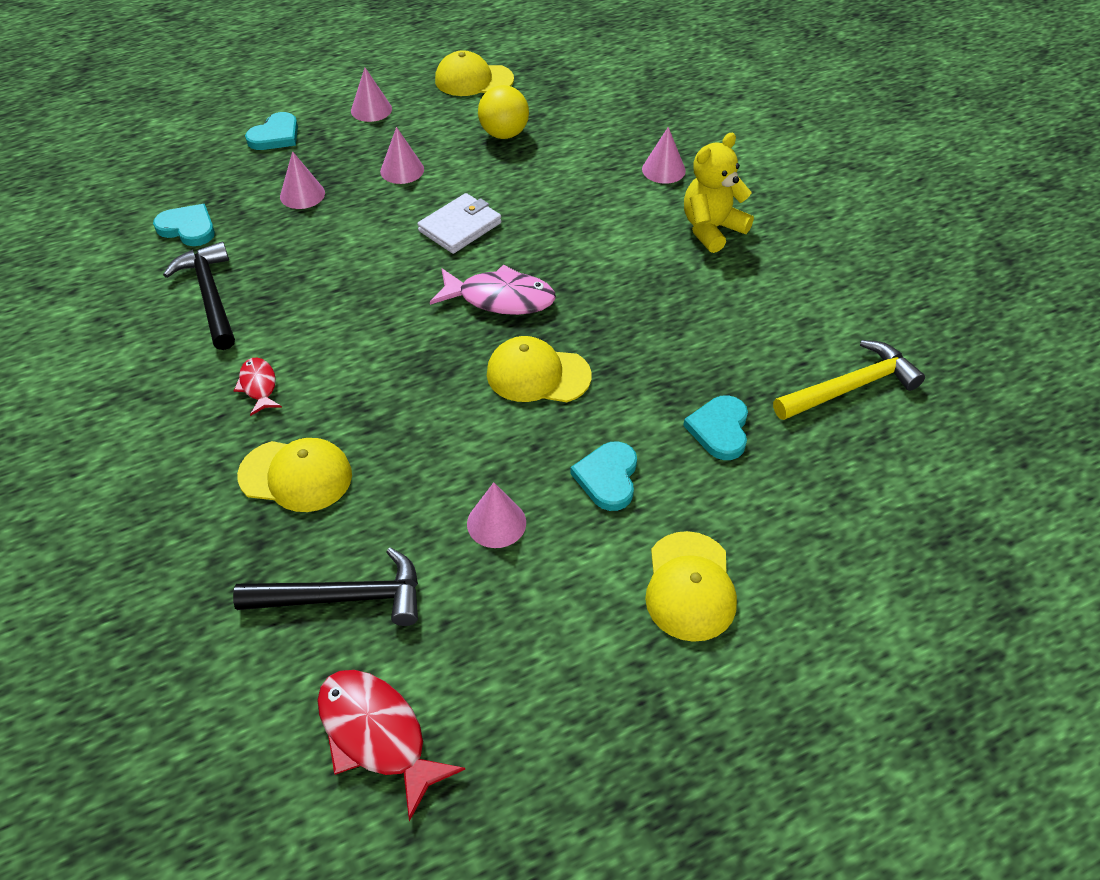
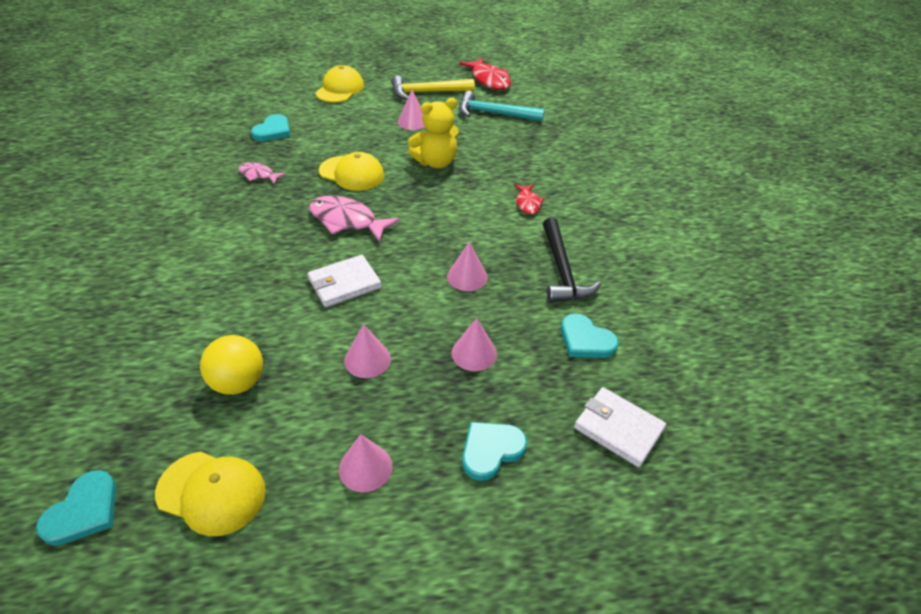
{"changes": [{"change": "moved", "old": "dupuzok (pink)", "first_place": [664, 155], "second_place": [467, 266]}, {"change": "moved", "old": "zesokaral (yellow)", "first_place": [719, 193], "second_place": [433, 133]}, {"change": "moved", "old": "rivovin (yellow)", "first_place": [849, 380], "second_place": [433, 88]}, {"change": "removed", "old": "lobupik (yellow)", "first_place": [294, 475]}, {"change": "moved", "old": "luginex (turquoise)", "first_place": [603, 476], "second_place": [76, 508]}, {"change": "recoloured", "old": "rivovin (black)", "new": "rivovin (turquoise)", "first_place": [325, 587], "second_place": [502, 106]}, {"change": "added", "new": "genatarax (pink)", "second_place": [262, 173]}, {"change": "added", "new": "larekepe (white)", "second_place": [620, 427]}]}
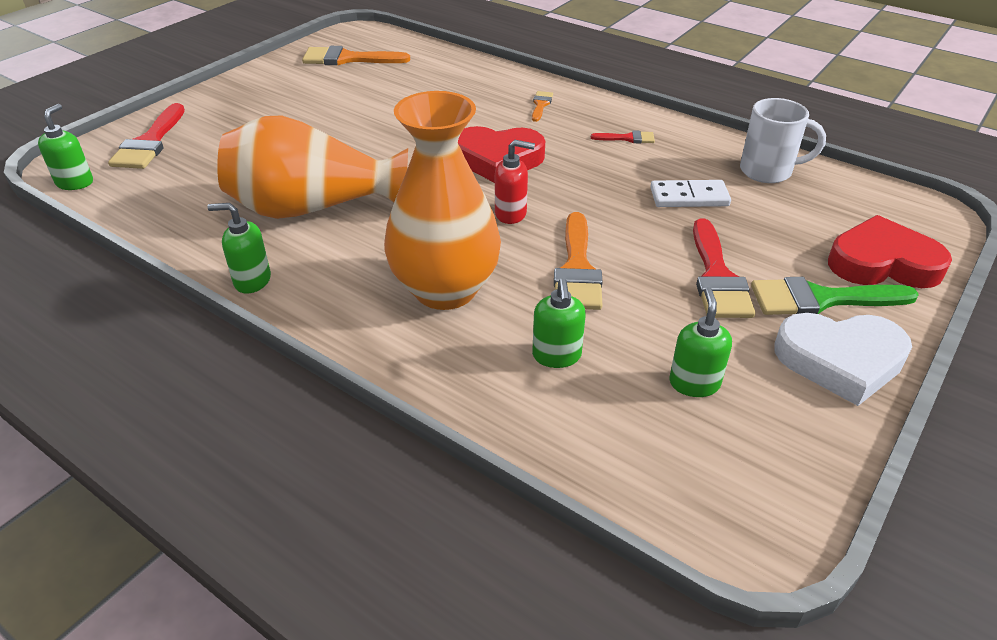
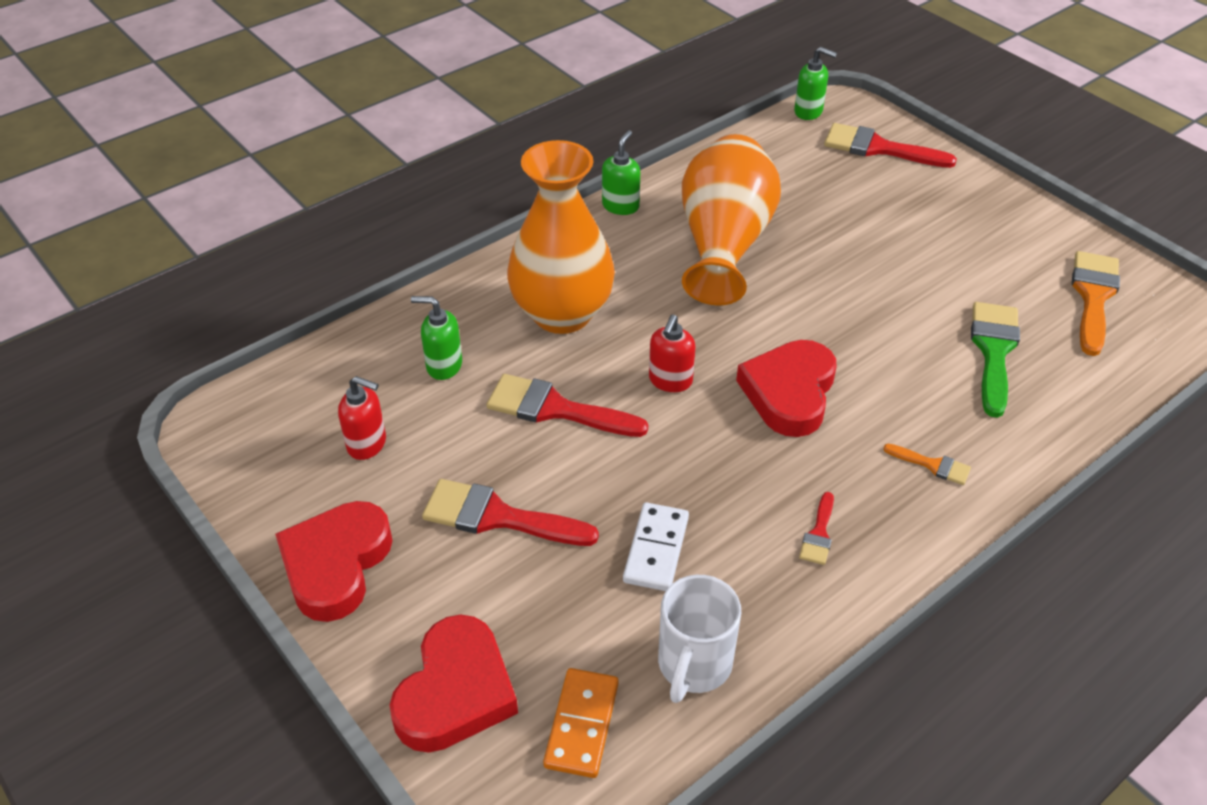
{"changes": [{"change": "recoloured", "old": "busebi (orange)", "new": "busebi (red)", "first_place": [578, 261], "second_place": [567, 405]}, {"change": "moved", "old": "busebi (green)", "first_place": [835, 296], "second_place": [995, 360]}, {"change": "recoloured", "old": "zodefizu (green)", "new": "zodefizu (red)", "first_place": [700, 342], "second_place": [362, 418]}, {"change": "recoloured", "old": "luginex (white)", "new": "luginex (red)", "first_place": [843, 359], "second_place": [334, 561]}, {"change": "added", "new": "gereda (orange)", "second_place": [581, 723]}]}
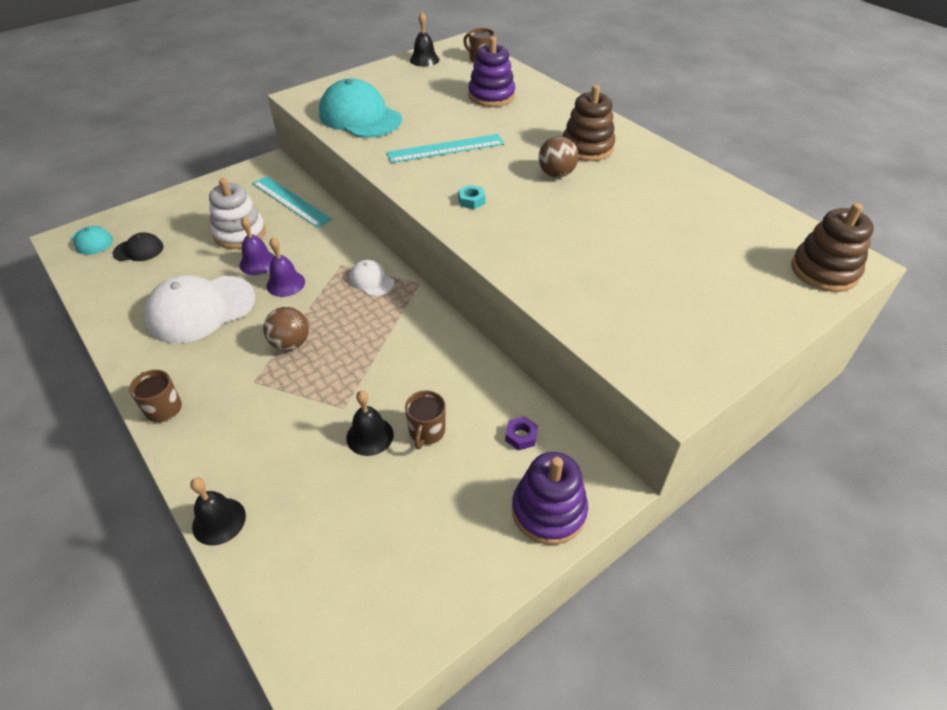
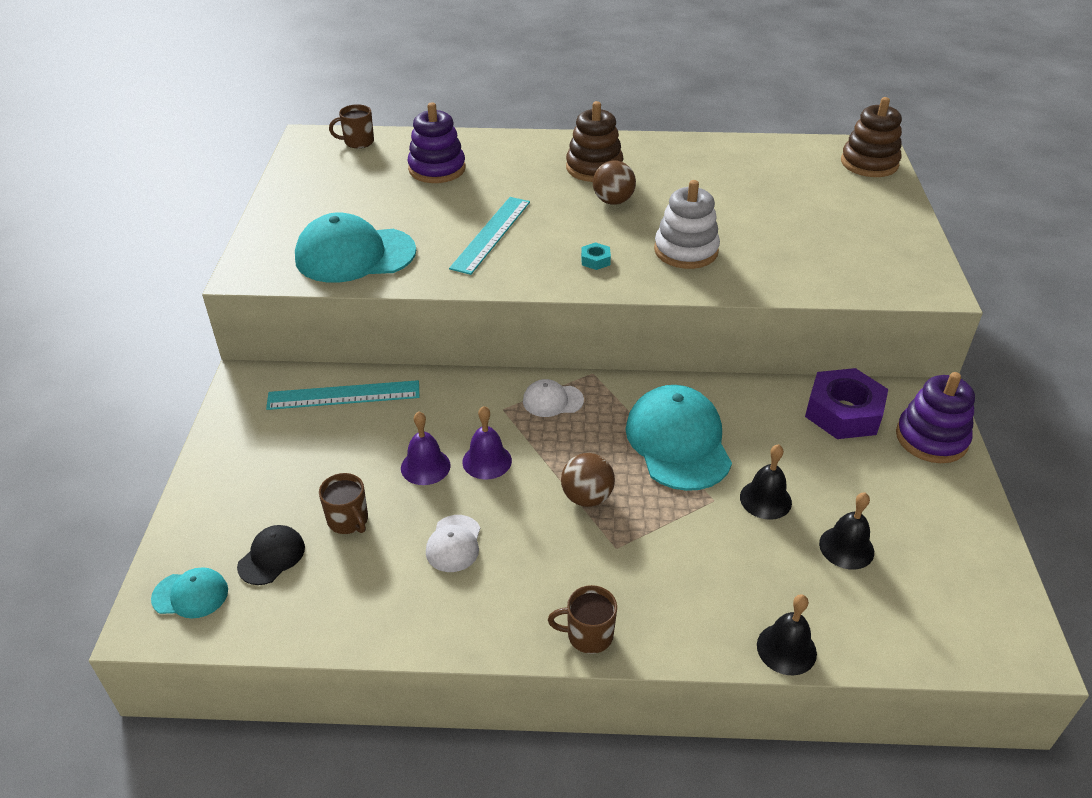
{"changes": [{"change": "moved", "old": "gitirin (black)", "first_place": [424, 39], "second_place": [846, 531]}, {"change": "moved", "old": "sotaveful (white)", "first_place": [237, 213], "second_place": [687, 224]}, {"change": "resized", "old": "lobupik (white)", "first_place": [199, 309], "second_place": [453, 543], "factor": 0.49}, {"change": "moved", "old": "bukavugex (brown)", "first_place": [425, 419], "second_place": [343, 503]}, {"change": "resized", "old": "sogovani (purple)", "first_place": [521, 433], "second_place": [846, 403], "factor": 2.35}, {"change": "added", "new": "lobupik (turquoise)", "second_place": [678, 438]}]}
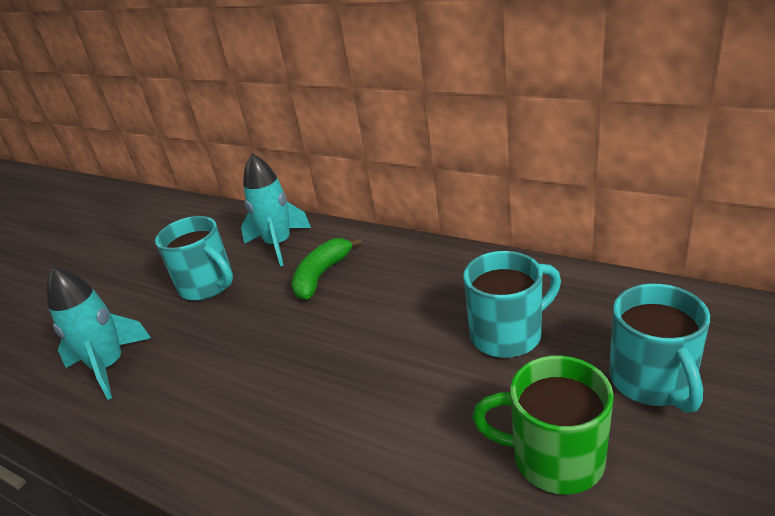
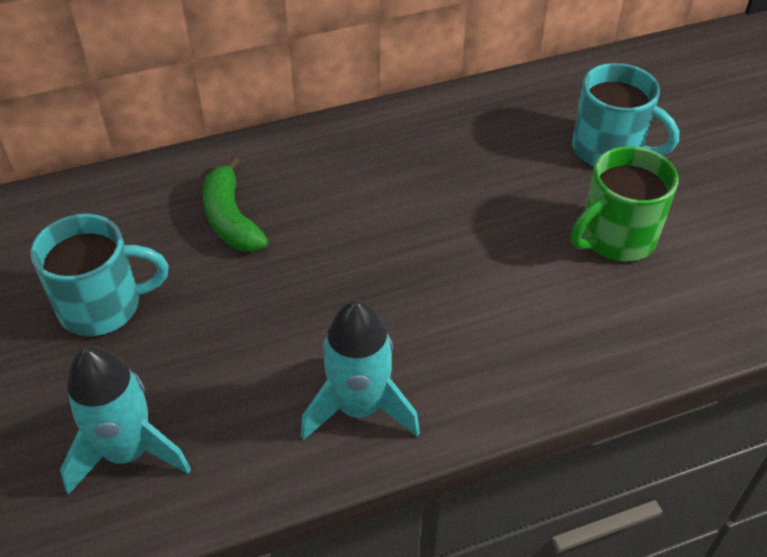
{"changes": [{"change": "moved", "old": "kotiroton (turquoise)", "first_place": [276, 210], "second_place": [360, 370]}, {"change": "removed", "old": "bukavugex (turquoise)", "first_place": [512, 304]}]}
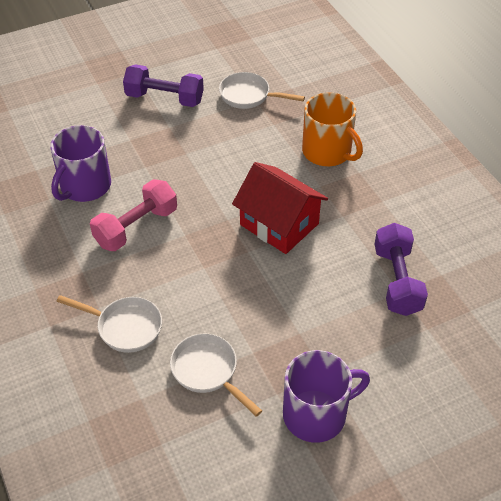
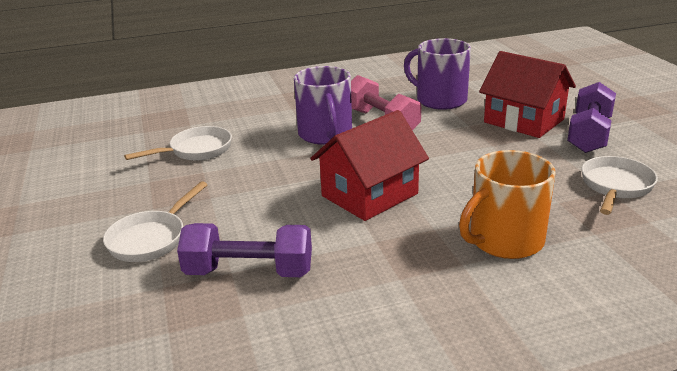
{"changes": [{"change": "moved", "old": "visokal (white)", "first_place": [109, 324], "second_place": [155, 221]}, {"change": "moved", "old": "bukavugex (purple)", "first_place": [326, 396], "second_place": [323, 105]}, {"change": "added", "new": "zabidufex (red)", "second_place": [527, 94]}]}
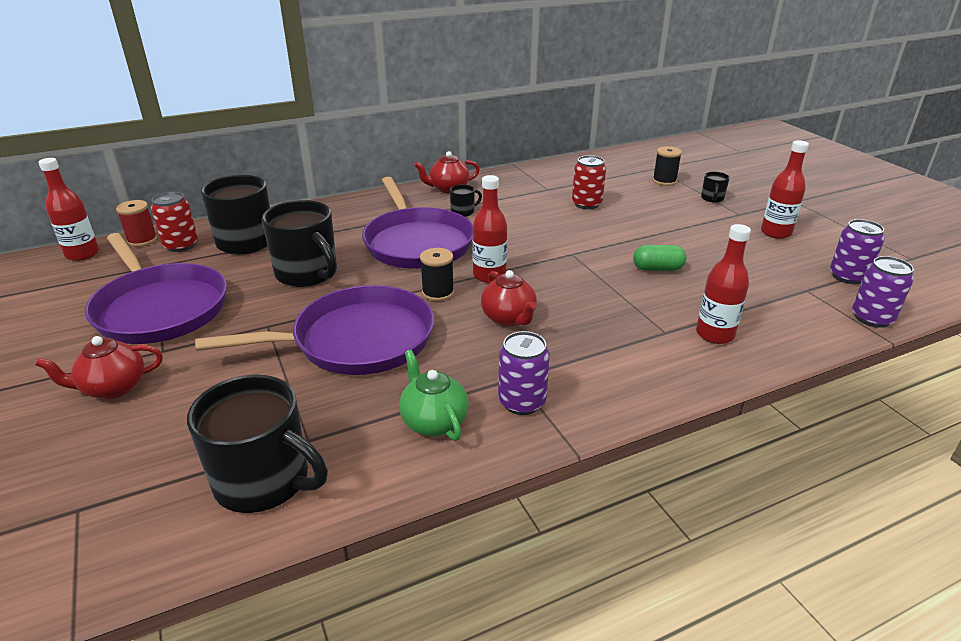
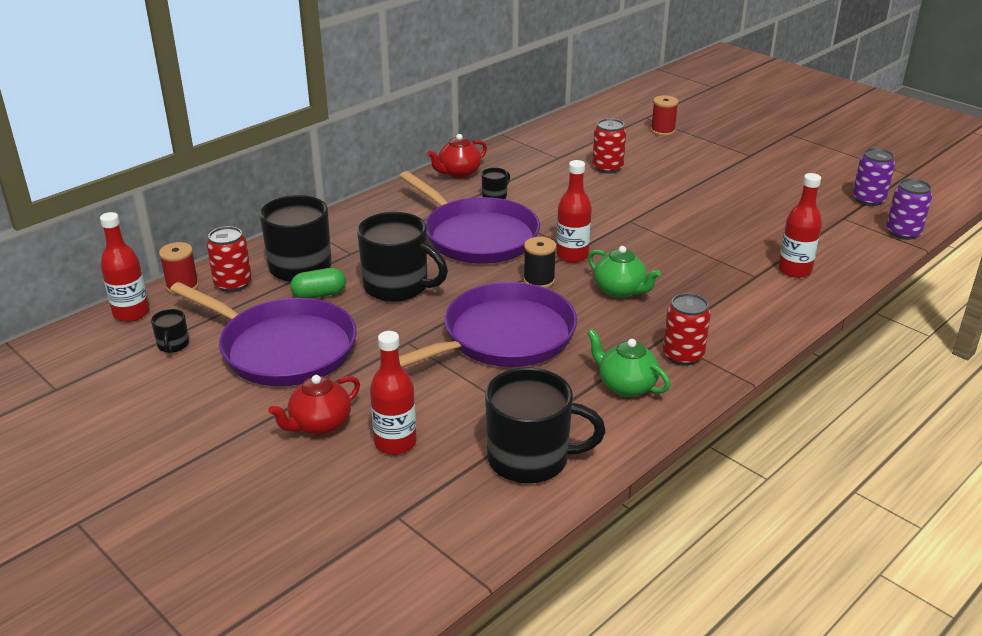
{"changes": [{"change": "moved", "old": "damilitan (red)", "first_place": [785, 189], "second_place": [393, 393]}, {"change": "recoloured", "old": "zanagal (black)", "new": "zanagal (red)", "first_place": [667, 166], "second_place": [665, 115]}, {"change": "moved", "old": "bukavugex (black)", "first_place": [715, 187], "second_place": [170, 331]}, {"change": "moved", "old": "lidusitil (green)", "first_place": [659, 258], "second_place": [318, 283]}, {"change": "recoloured", "old": "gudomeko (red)", "new": "gudomeko (green)", "first_place": [509, 298], "second_place": [624, 272]}, {"change": "recoloured", "old": "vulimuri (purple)", "new": "vulimuri (red)", "first_place": [524, 373], "second_place": [687, 329]}]}
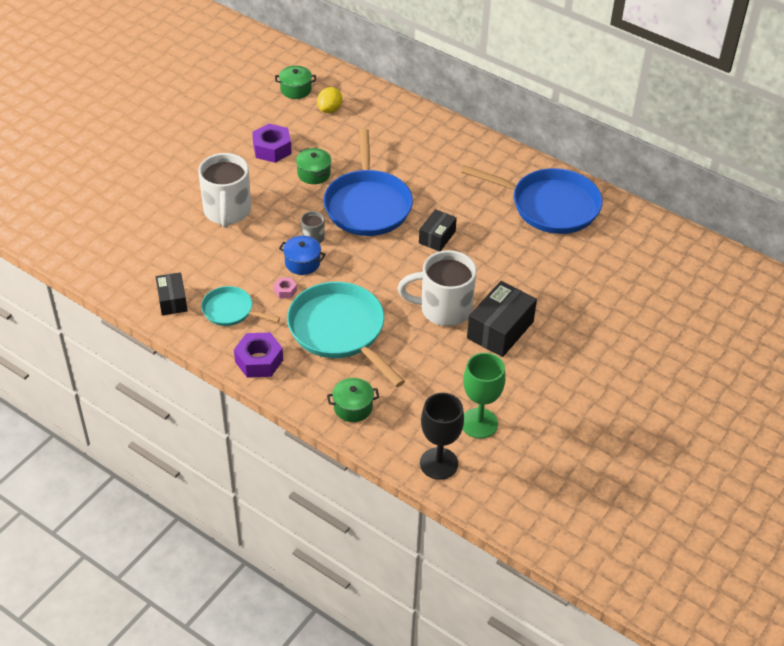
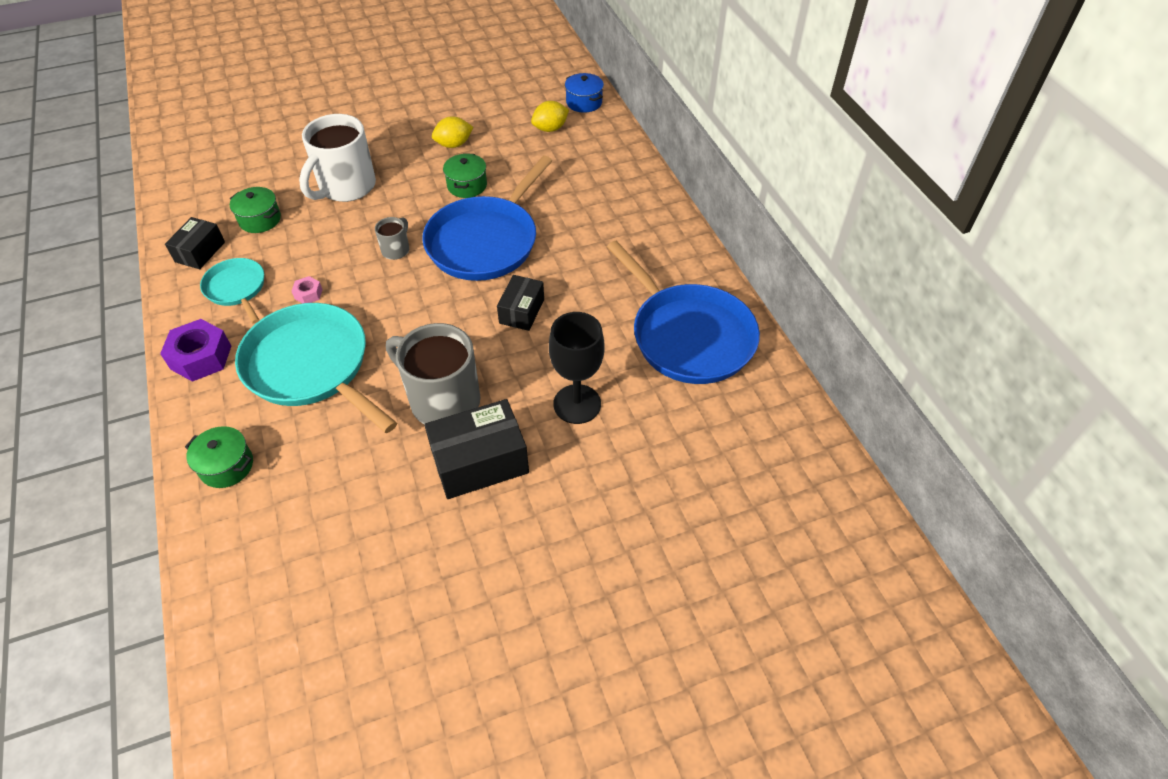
{"changes": [{"change": "moved", "old": "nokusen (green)", "first_place": [295, 82], "second_place": [255, 210]}, {"change": "replaced", "old": "sogovani (purple)", "new": "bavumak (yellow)", "first_place": [272, 143], "second_place": [452, 132]}, {"change": "turned", "old": "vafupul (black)", "first_place": [438, 230], "second_place": [520, 303], "degrees": -45}, {"change": "moved", "old": "nokusen (blue)", "first_place": [302, 255], "second_place": [584, 93]}, {"change": "recoloured", "old": "bukavugex (white)", "new": "bukavugex (grey)", "first_place": [437, 288], "second_place": [433, 373]}, {"change": "turned", "old": "visokal (turquoise)", "first_place": [346, 334], "second_place": [316, 368], "degrees": -45}, {"change": "removed", "old": "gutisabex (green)", "first_place": [484, 396]}, {"change": "moved", "old": "gutisabex (black)", "first_place": [442, 436], "second_place": [576, 368]}]}
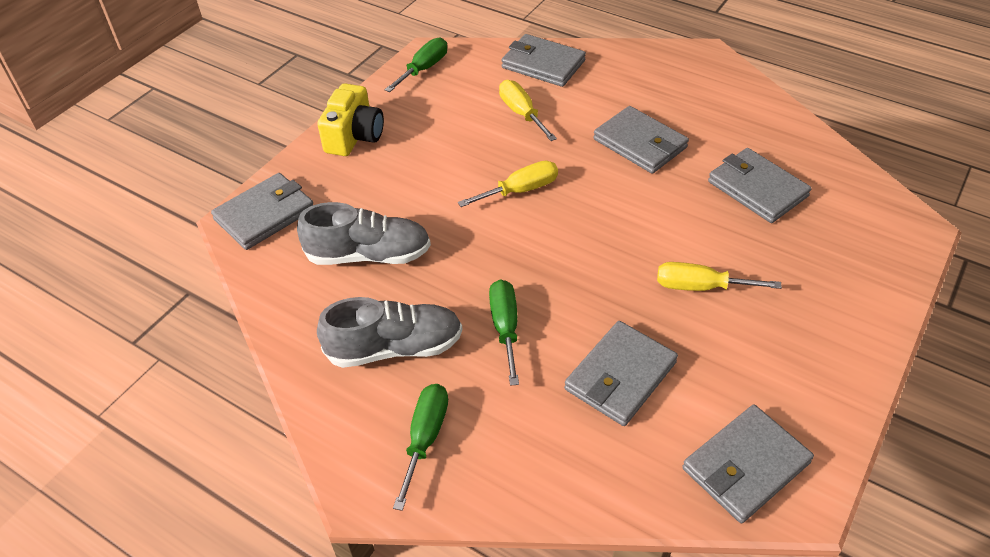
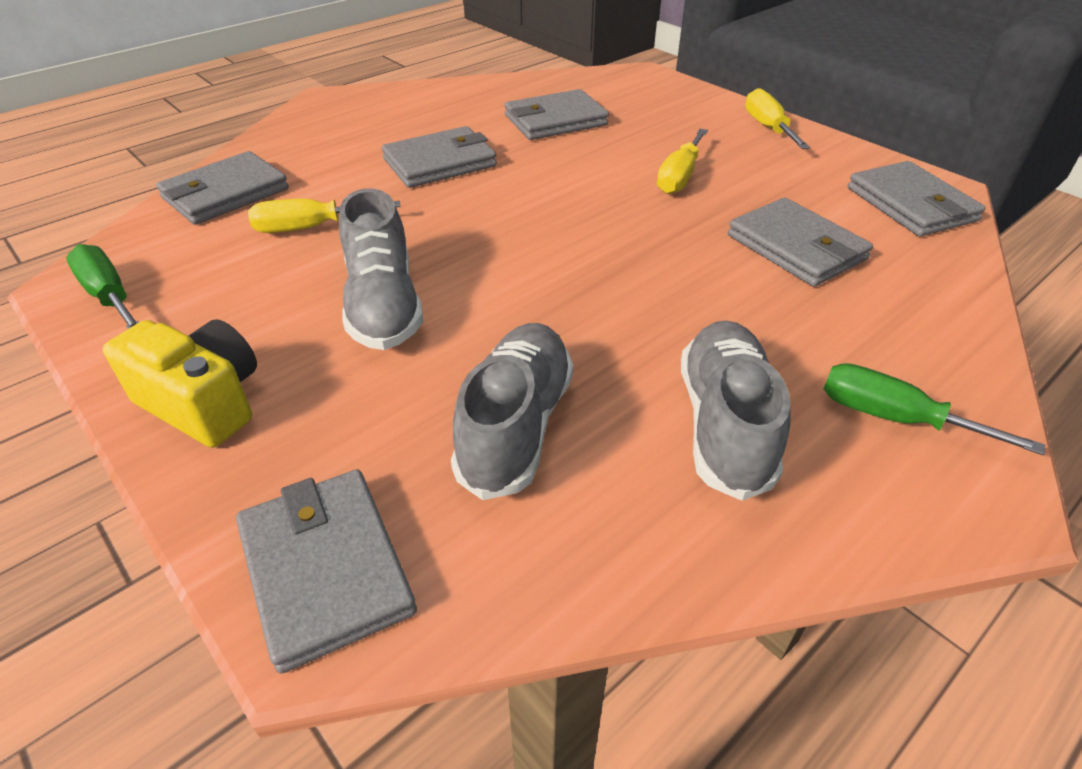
{"changes": [{"change": "moved", "old": "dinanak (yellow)", "first_place": [508, 184], "second_place": [777, 118]}, {"change": "removed", "old": "dinanak (green)", "first_place": [504, 332]}, {"change": "added", "new": "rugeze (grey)", "second_place": [381, 269]}]}
